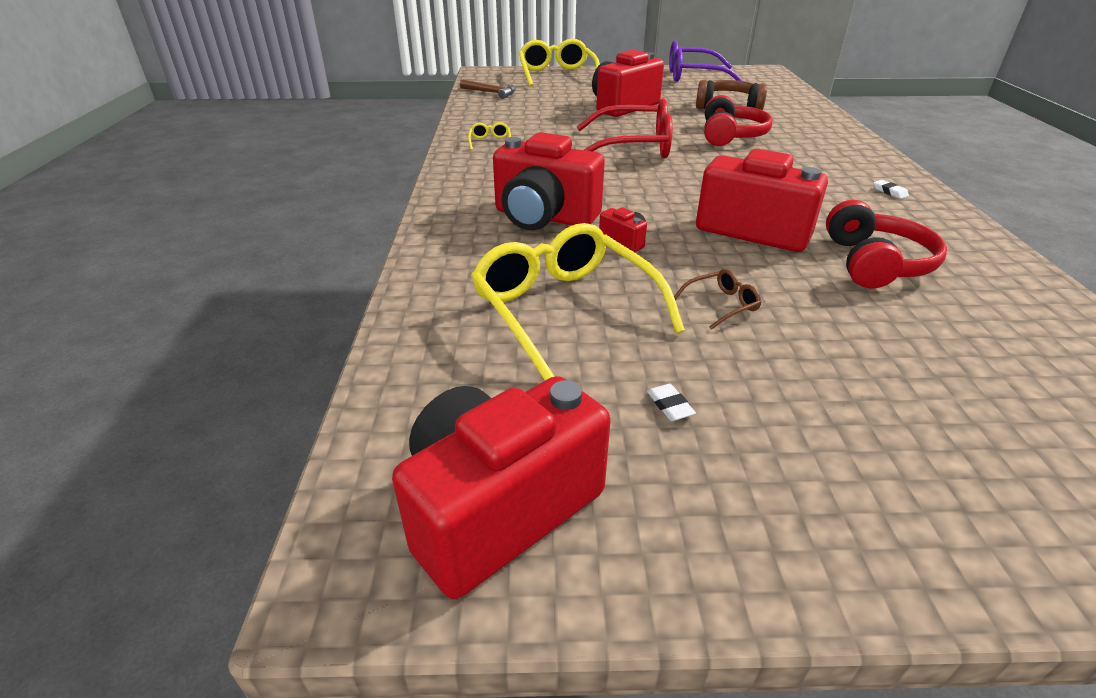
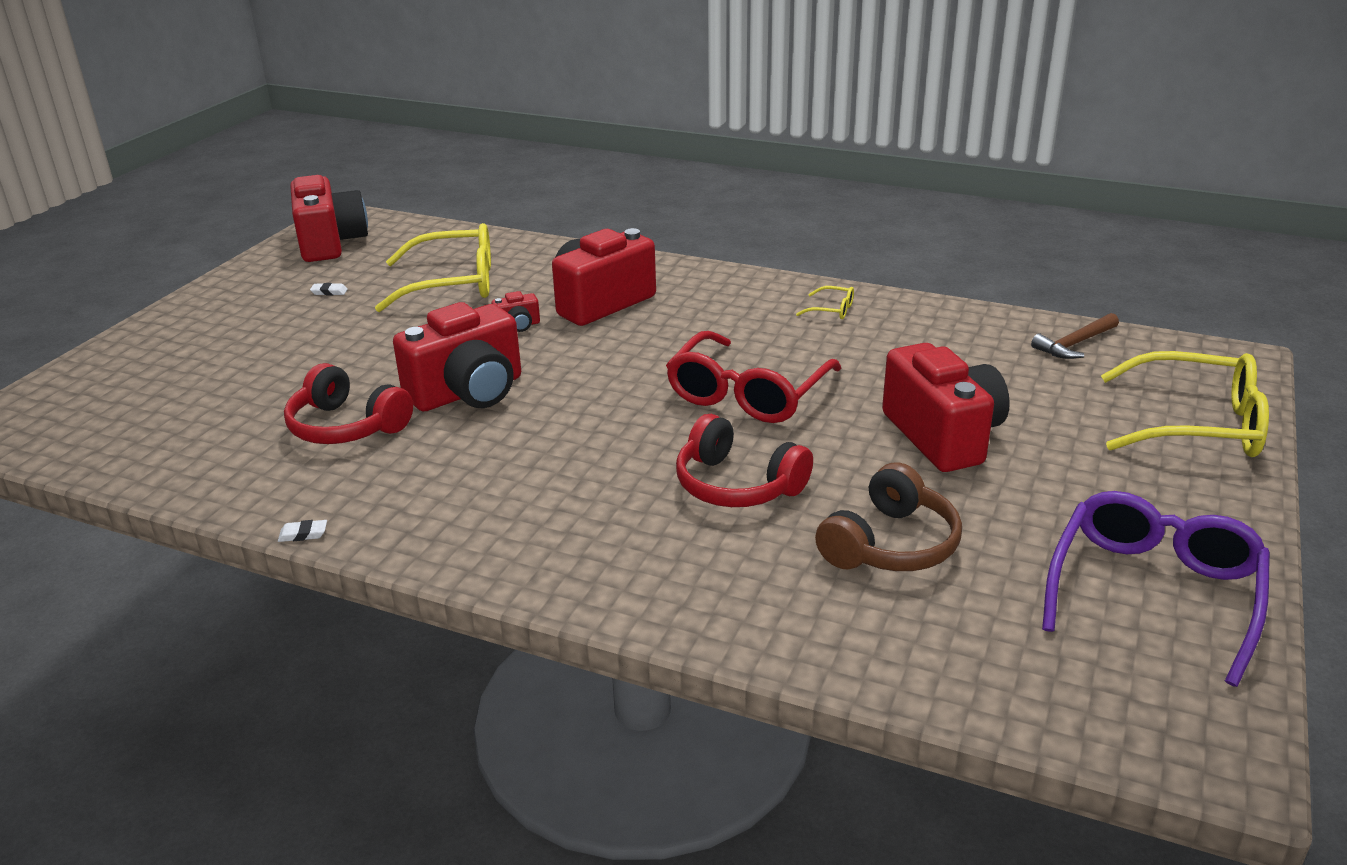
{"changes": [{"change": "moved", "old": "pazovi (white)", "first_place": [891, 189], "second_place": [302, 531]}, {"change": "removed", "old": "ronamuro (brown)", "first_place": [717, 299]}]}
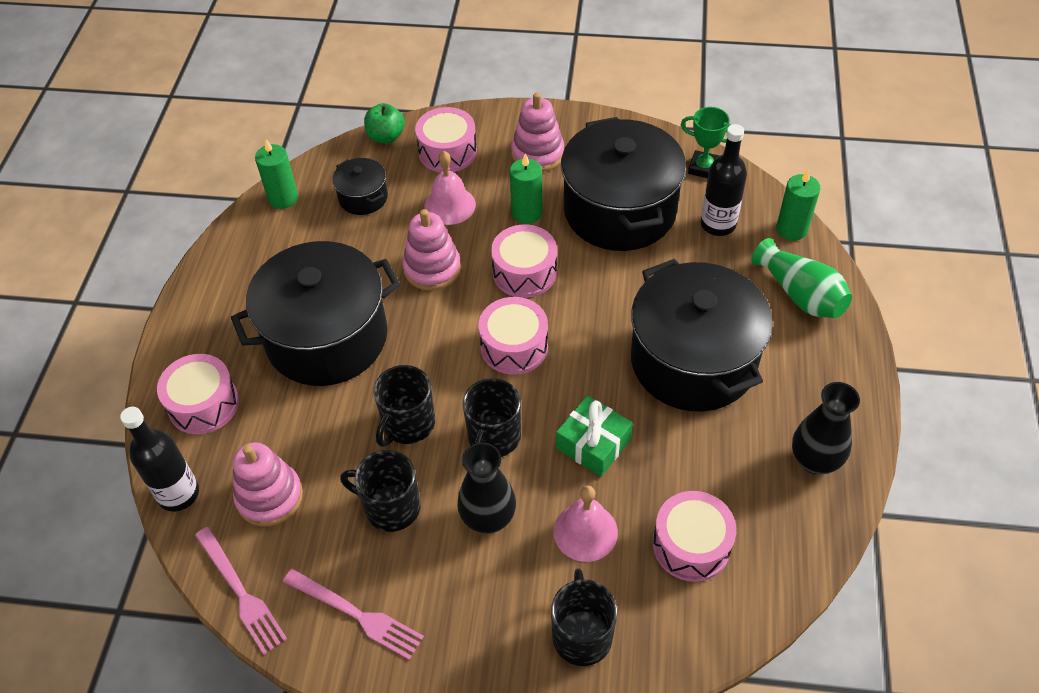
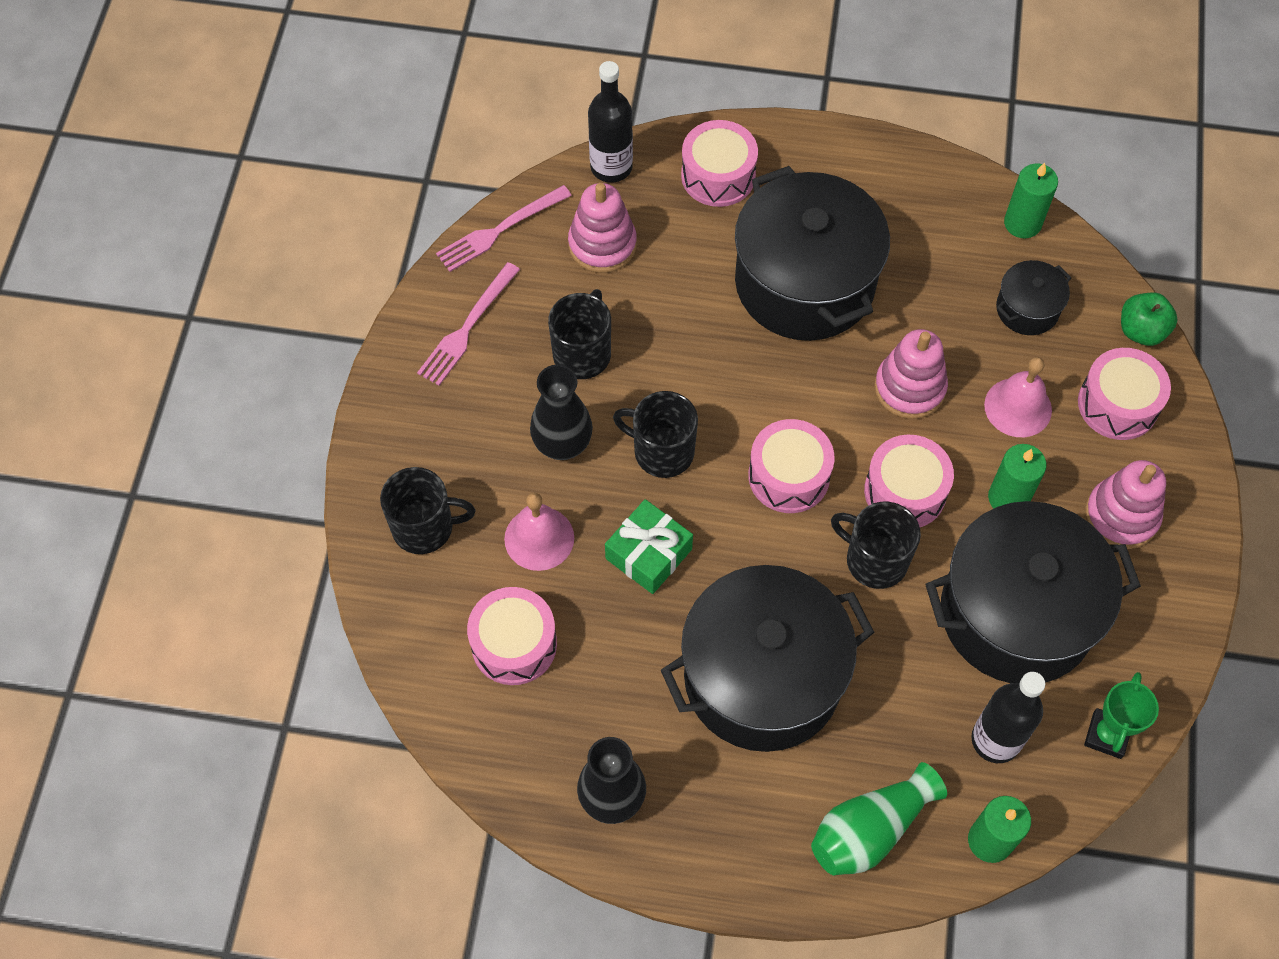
{"changes": [{"change": "moved", "old": "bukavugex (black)", "first_place": [404, 406], "second_place": [876, 545]}]}
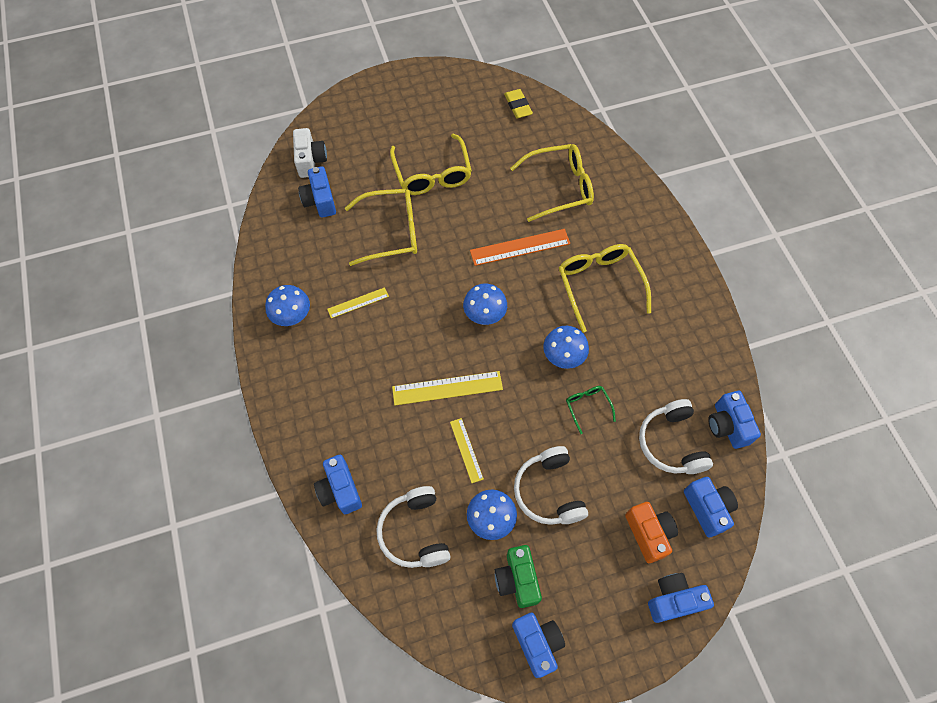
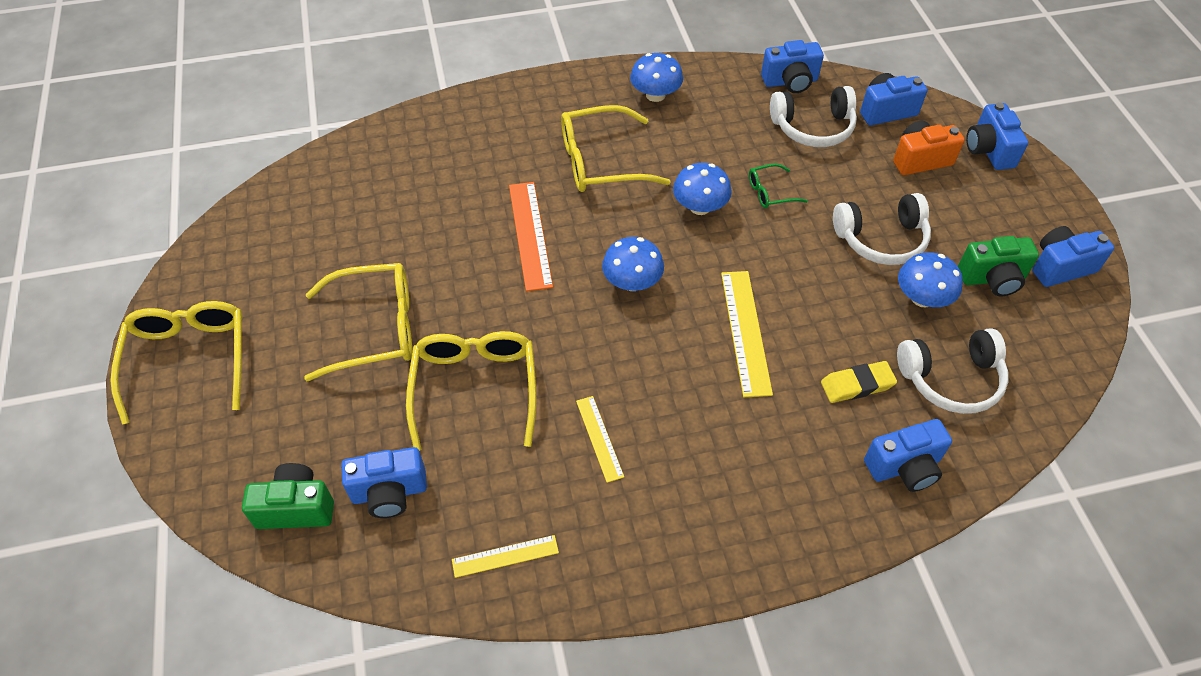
{"changes": [{"change": "moved", "old": "pazovi (yellow)", "first_place": [518, 103], "second_place": [859, 382]}, {"change": "recoloured", "old": "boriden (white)", "new": "boriden (green)", "first_place": [310, 153], "second_place": [288, 496]}, {"change": "moved", "old": "ronamuro (yellow)", "first_place": [552, 183], "second_place": [176, 363]}, {"change": "moved", "old": "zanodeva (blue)", "first_place": [287, 305], "second_place": [656, 77]}, {"change": "moved", "old": "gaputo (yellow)", "first_place": [467, 450], "second_place": [505, 556]}]}
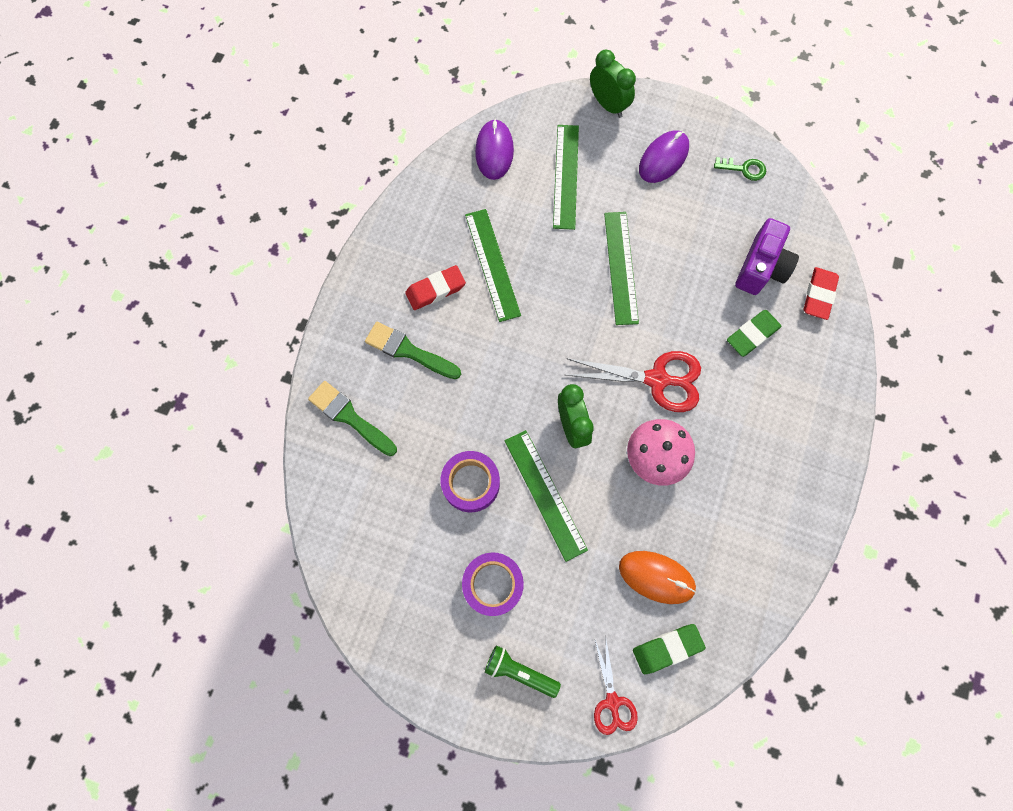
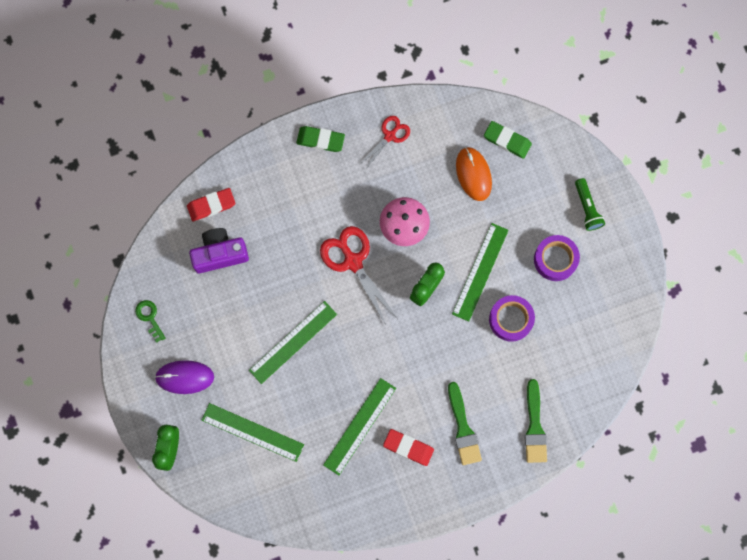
{"changes": [{"change": "removed", "old": "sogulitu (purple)", "first_place": [494, 149]}, {"change": "turned", "old": "gaputo (green)", "first_place": [566, 177], "second_place": [253, 432], "degrees": 60}, {"change": "moved", "old": "pazovi (green)", "first_place": [754, 333], "second_place": [320, 139]}, {"change": "moved", "old": "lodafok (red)", "first_place": [616, 687], "second_place": [384, 143]}]}
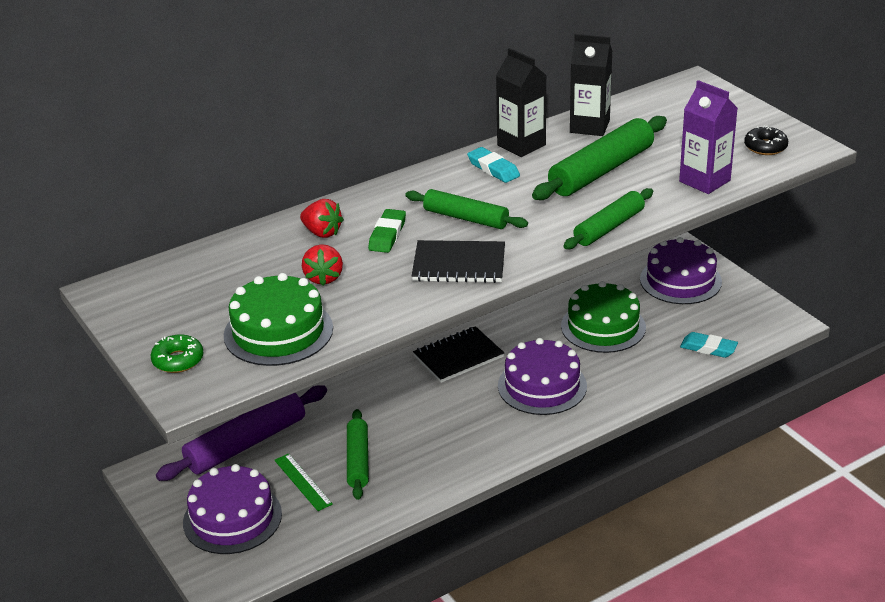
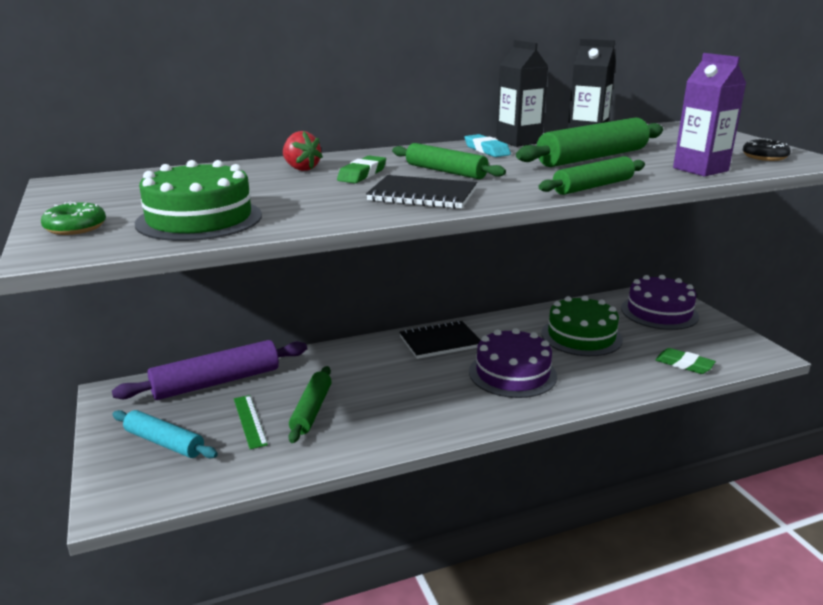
{"changes": [{"change": "removed", "old": "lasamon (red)", "first_place": [322, 265]}, {"change": "recoloured", "old": "pazovi (turquoise)", "new": "pazovi (green)", "first_place": [709, 345], "second_place": [685, 361]}, {"change": "replaced", "old": "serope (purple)", "new": "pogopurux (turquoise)", "first_place": [232, 509], "second_place": [165, 434]}]}
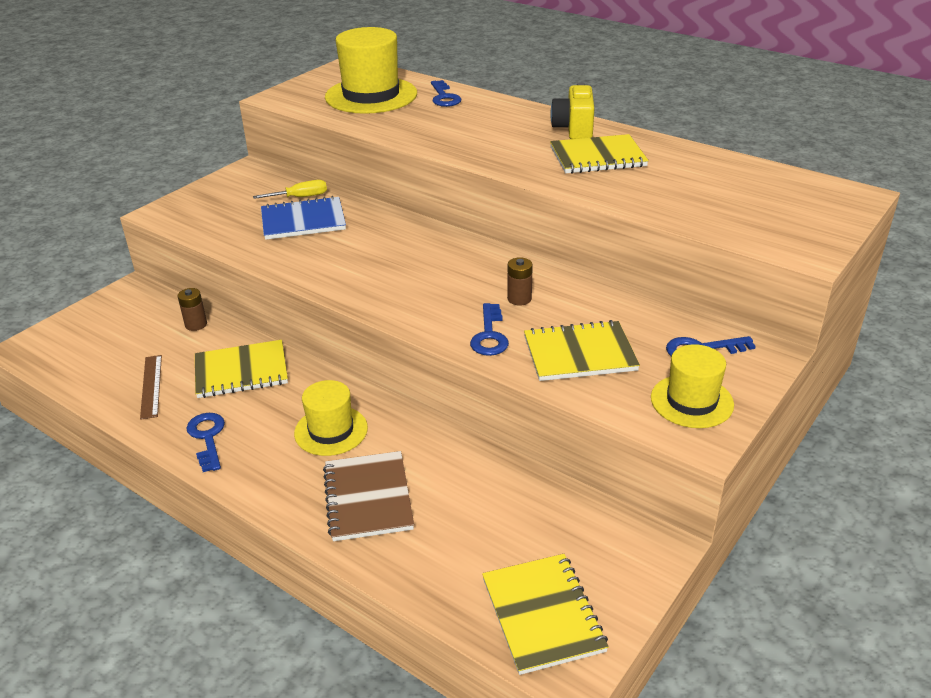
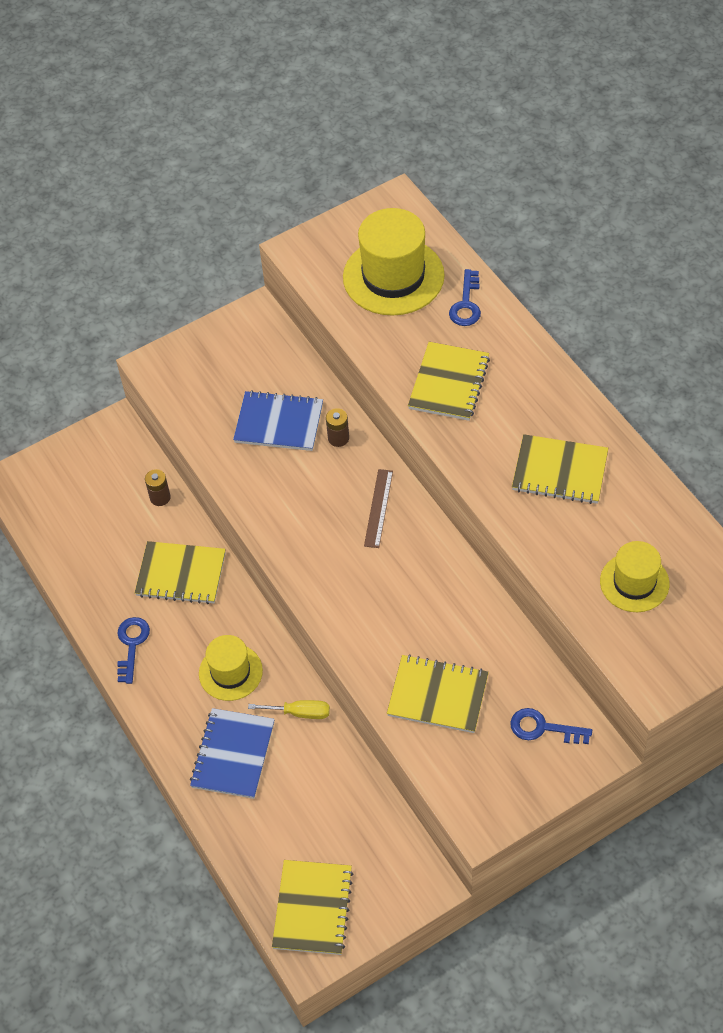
{"changes": [{"change": "removed", "old": "boriden (yellow)", "first_place": [572, 110]}, {"change": "moved", "old": "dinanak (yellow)", "first_place": [290, 189], "second_place": [289, 709]}, {"change": "moved", "old": "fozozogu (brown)", "first_place": [520, 281], "second_place": [337, 427]}, {"change": "removed", "old": "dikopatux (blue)", "first_place": [489, 329]}, {"change": "moved", "old": "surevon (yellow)", "first_place": [692, 386], "second_place": [634, 576]}, {"change": "moved", "old": "gaputo (brown)", "first_place": [151, 387], "second_place": [378, 508]}, {"change": "recoloured", "old": "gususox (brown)", "new": "gususox (blue)", "first_place": [368, 496], "second_place": [232, 753]}, {"change": "added", "new": "gususox (yellow)", "second_place": [449, 381]}]}
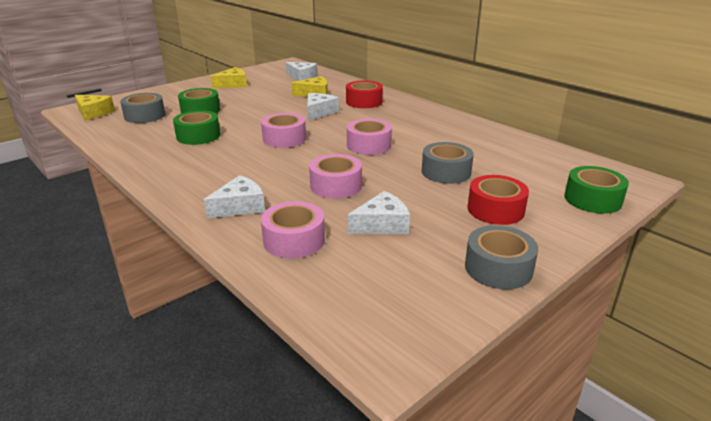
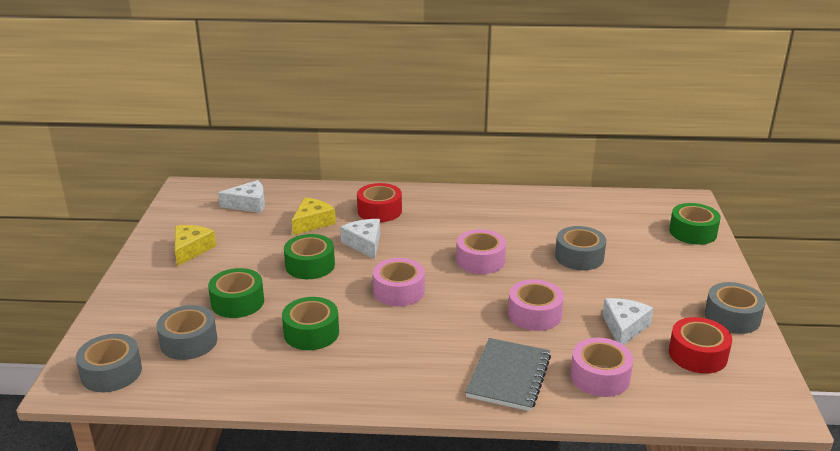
{"changes": [{"change": "replaced", "old": "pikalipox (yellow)", "new": "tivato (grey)", "first_place": [95, 107], "second_place": [109, 363]}, {"change": "replaced", "old": "pikalipox (white)", "new": "gususox (grey)", "first_place": [234, 196], "second_place": [508, 374]}, {"change": "moved", "old": "tivato (red)", "first_place": [498, 200], "second_place": [700, 345]}, {"change": "added", "new": "tivato (green)", "second_place": [309, 256]}]}
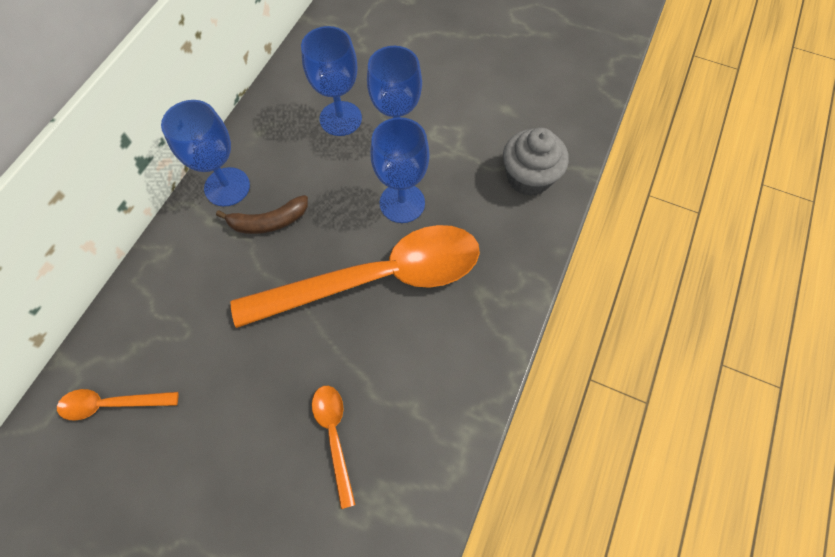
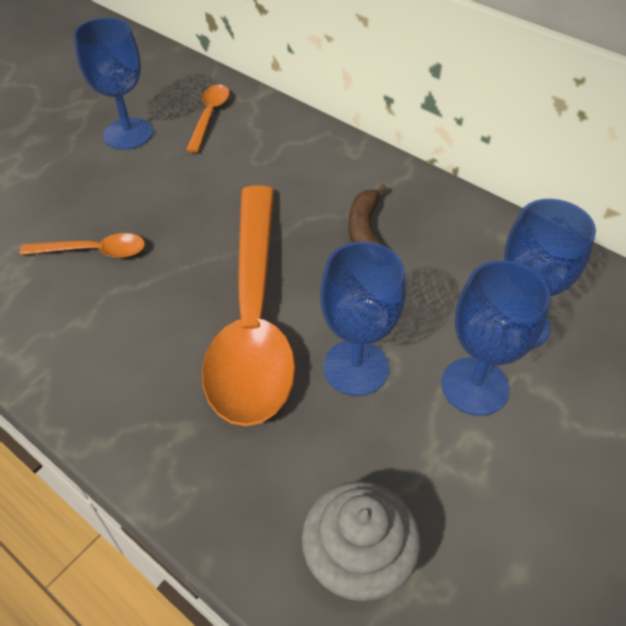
{"changes": [{"change": "moved", "old": "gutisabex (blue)", "first_place": [205, 153], "second_place": [113, 84]}]}
